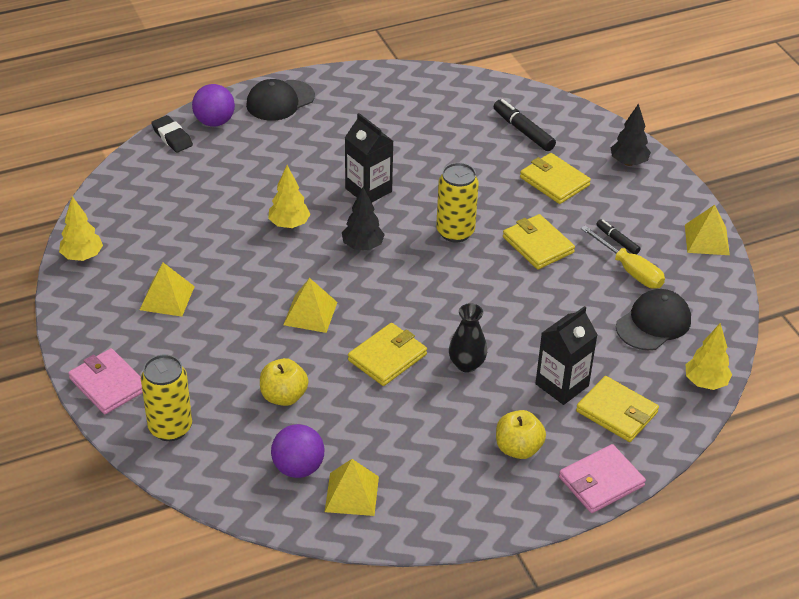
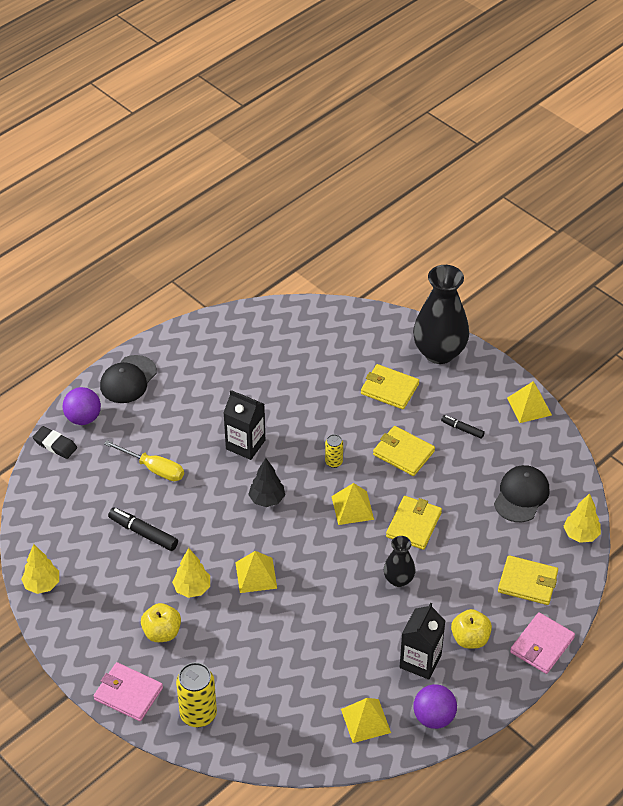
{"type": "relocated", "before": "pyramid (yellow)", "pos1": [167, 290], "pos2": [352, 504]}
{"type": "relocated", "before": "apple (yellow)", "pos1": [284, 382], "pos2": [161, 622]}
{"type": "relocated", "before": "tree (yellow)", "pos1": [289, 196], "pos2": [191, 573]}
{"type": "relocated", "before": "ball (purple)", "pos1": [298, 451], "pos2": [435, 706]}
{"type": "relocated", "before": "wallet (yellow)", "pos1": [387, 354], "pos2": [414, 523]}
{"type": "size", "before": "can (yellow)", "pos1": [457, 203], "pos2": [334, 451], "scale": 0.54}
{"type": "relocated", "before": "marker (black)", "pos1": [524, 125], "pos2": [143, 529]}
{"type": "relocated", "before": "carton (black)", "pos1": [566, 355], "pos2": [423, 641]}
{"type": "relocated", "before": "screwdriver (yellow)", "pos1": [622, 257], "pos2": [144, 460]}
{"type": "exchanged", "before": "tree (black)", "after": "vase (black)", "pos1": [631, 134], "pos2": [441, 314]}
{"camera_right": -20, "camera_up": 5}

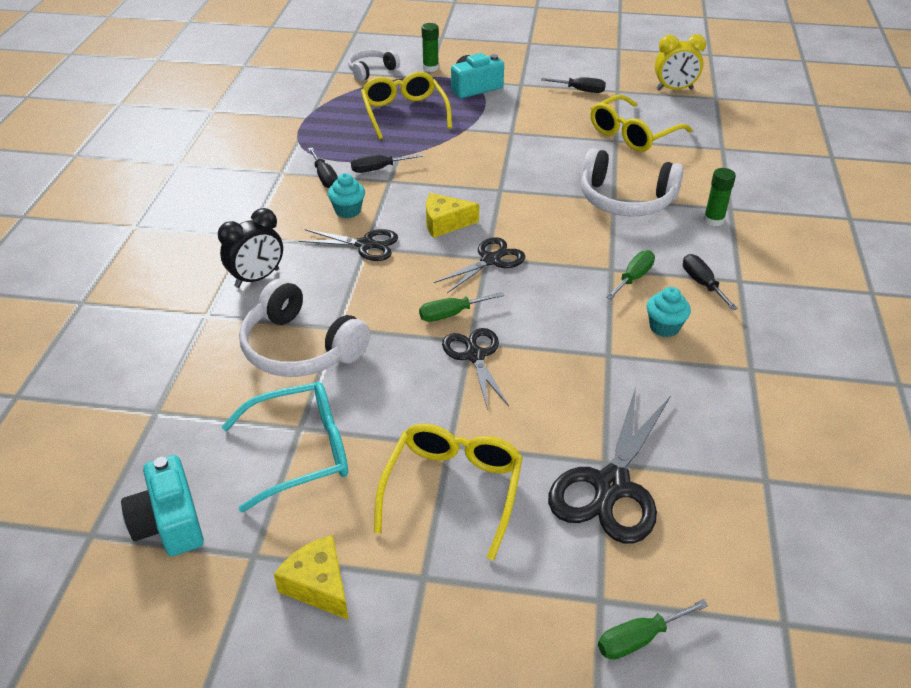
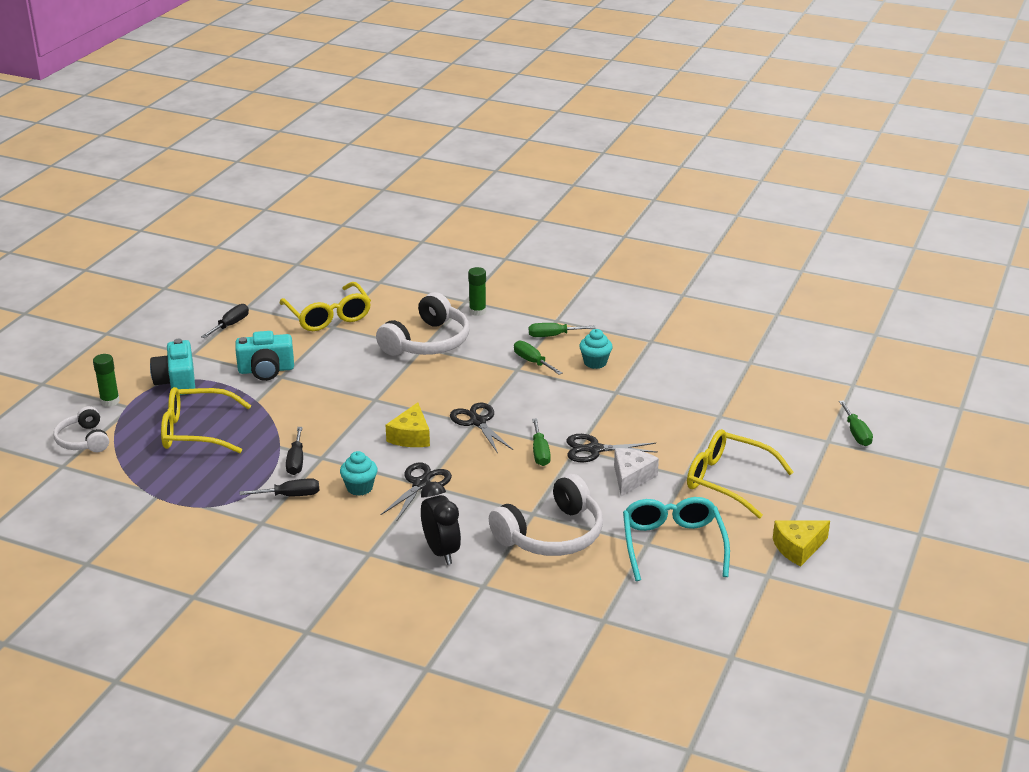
{"type": "relocated", "before": "camera (turquoise)", "pos1": [162, 505], "pos2": [264, 356]}
{"type": "missing", "before": "scissors (black)", "pos1": [609, 465]}
{"type": "missing", "before": "clock (yellow)", "pos1": [680, 62]}
{"type": "colour", "before": "screwdriver (black)", "after": "screwdriver (green)", "pos1": [710, 282], "pos2": [562, 330]}
{"type": "appeared", "after": "cheese (white)", "pos2": [636, 472]}
{"camera_right": -75, "camera_up": -10}

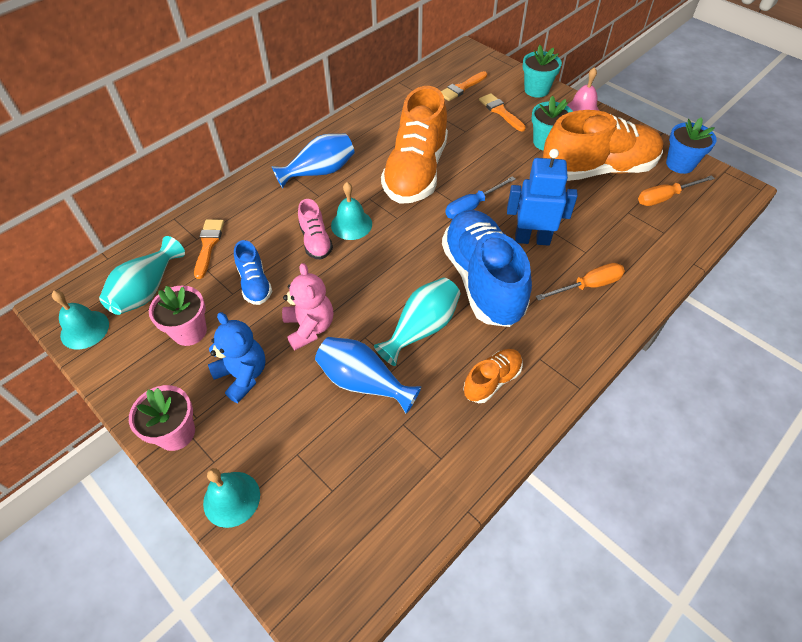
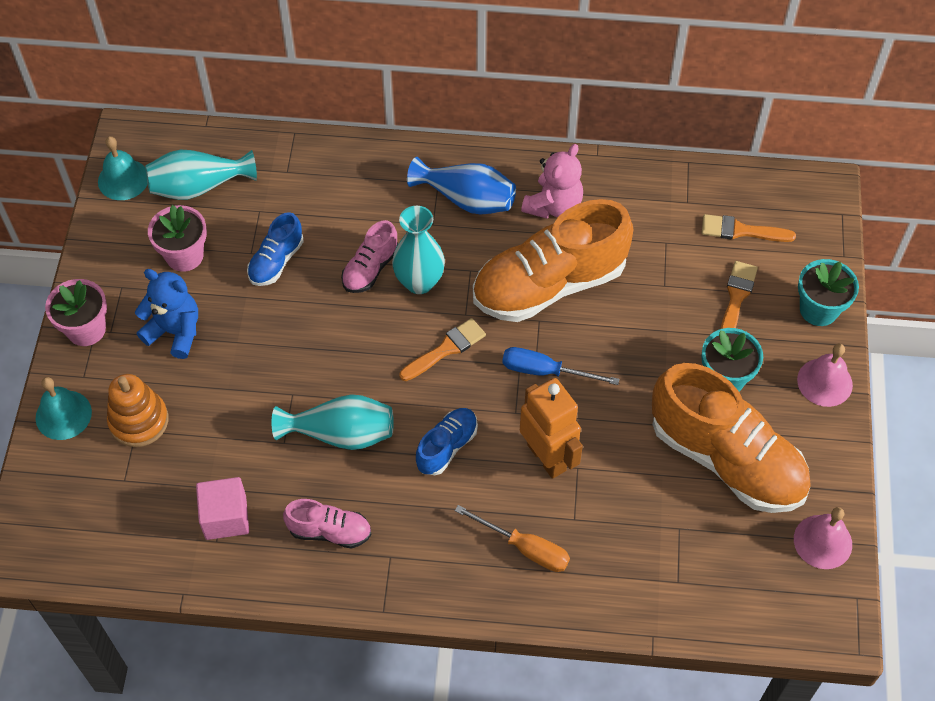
{"type": "relocated", "before": "brush (orange)", "pos1": [209, 249], "pos2": [442, 349]}
{"type": "spun", "before": "teddy bear (blue)", "pos1": [237, 357], "pos2": [166, 314], "turn": -75}
{"type": "relocated", "before": "teddy bear (pink)", "pos1": [307, 306], "pos2": [552, 181]}
{"type": "missing", "before": "vase (blue)", "pos1": [368, 375]}
{"type": "exchanged", "before": "bell (turquoise)", "after": "vase (turquoise)", "pos1": [351, 211], "pos2": [418, 250]}
{"type": "size", "before": "shoe (blue)", "pos1": [487, 268], "pos2": [447, 441], "scale": 0.47}
{"type": "colour", "before": "shoe (orange)", "after": "shoe (pink)", "pos1": [493, 376], "pos2": [327, 523]}
{"type": "colour", "before": "robot (blue)", "after": "robot (orange)", "pos1": [542, 197], "pos2": [551, 428]}
{"type": "missing", "before": "screwdriver (orange)", "pos1": [676, 190]}
{"type": "exchanged", "before": "flower pot (blue)", "after": "bell (pink)", "pos1": [691, 145], "pos2": [823, 538]}
{"type": "appeared", "after": "stacking toy (orange)", "pos2": [137, 410]}
{"type": "appeared", "after": "cube (pink)", "pos2": [222, 508]}
{"camera_right": 50, "camera_up": 5}

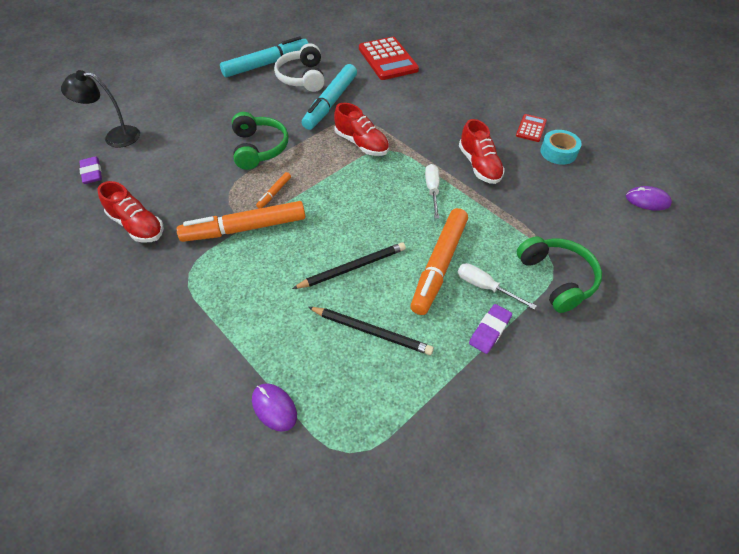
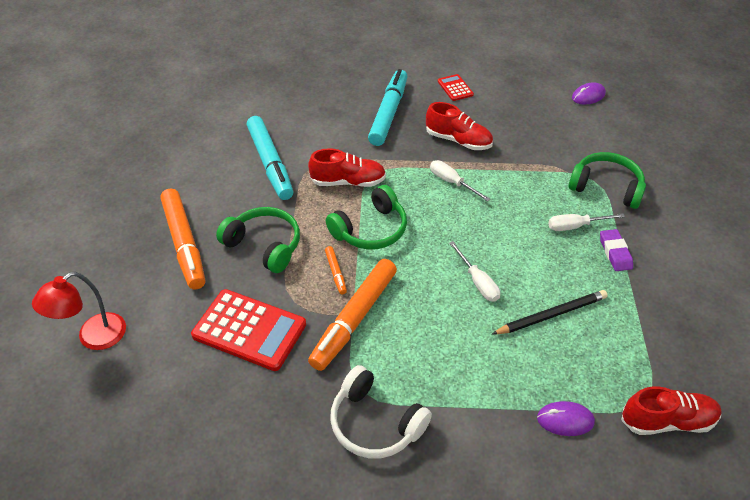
{"type": "colour", "before": "lamp (black)", "after": "lamp (red)", "pos1": [100, 109], "pos2": [79, 311]}
{"type": "missing", "before": "eraser (purple)", "pos1": [90, 170]}
{"type": "relocated", "before": "shoe (red)", "pos1": [131, 212], "pos2": [671, 410]}
{"type": "relocated", "before": "marker (turquoise)", "pos1": [264, 56], "pos2": [387, 107]}
{"type": "relocated", "before": "headphones (white)", "pos1": [299, 67], "pos2": [381, 411]}
{"type": "exchanged", "before": "pencil (black)", "after": "screwdriver (white)", "pos1": [349, 265], "pos2": [474, 271]}
{"type": "relocated", "before": "calculator (red)", "pos1": [389, 58], "pos2": [248, 330]}
{"type": "relocated", "before": "marker (orange)", "pos1": [439, 261], "pos2": [182, 239]}
{"type": "missing", "before": "tape (turquoise)", "pos1": [561, 147]}
{"type": "appeared", "after": "headphones (green)", "pos2": [366, 217]}
{"camera_right": -45, "camera_up": -5}

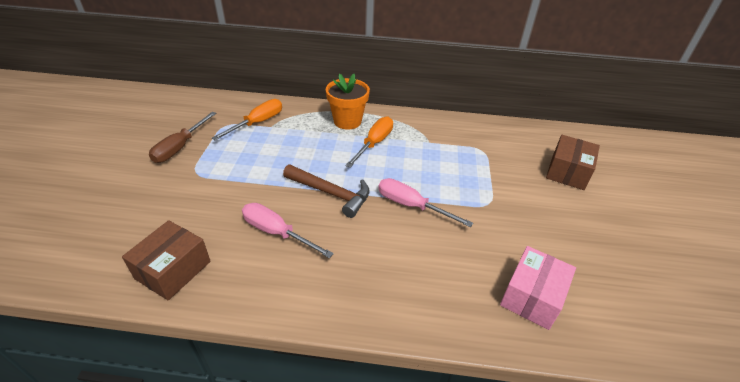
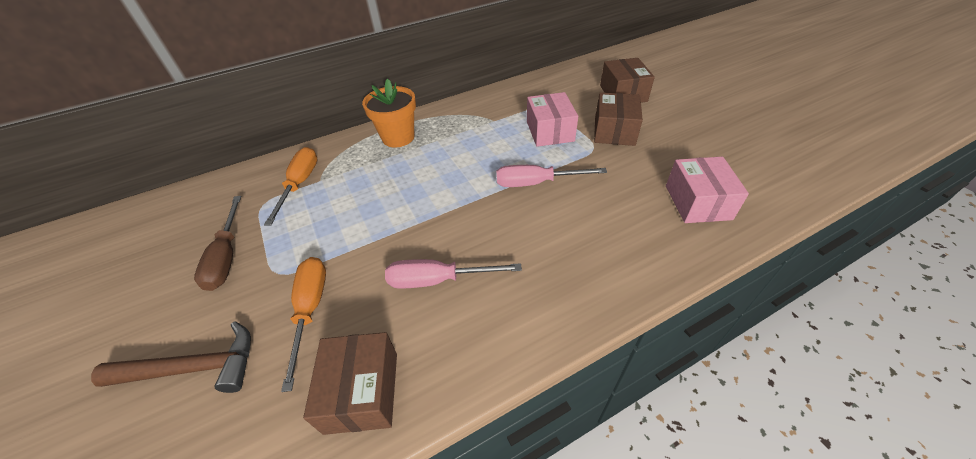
{"type": "relocated", "before": "hammer (brown)", "pos1": [326, 191], "pos2": [171, 357]}
{"type": "relocated", "before": "screwdriver (orange)", "pos1": [369, 142], "pos2": [303, 324]}
{"type": "appeared", "after": "box (pink)", "pos2": [552, 119]}
{"type": "appeared", "after": "box (brown)", "pos2": [618, 119]}
{"camera_right": -30, "camera_up": 5}

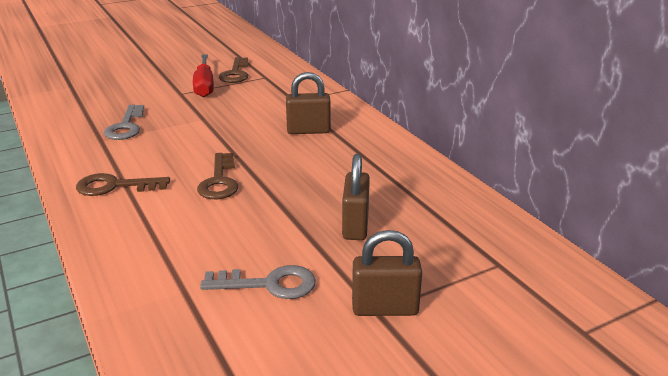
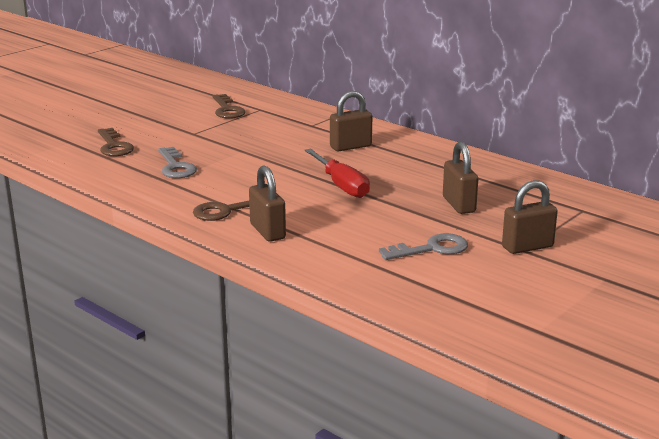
{"type": "relocated", "before": "screwdriver (red)", "pos1": [203, 75], "pos2": [337, 173]}
{"type": "relocated", "before": "key (brown)", "pos1": [217, 176], "pos2": [116, 142]}
{"type": "appeared", "after": "padlock (brown)", "pos2": [267, 203]}
{"camera_right": -20, "camera_up": -5}

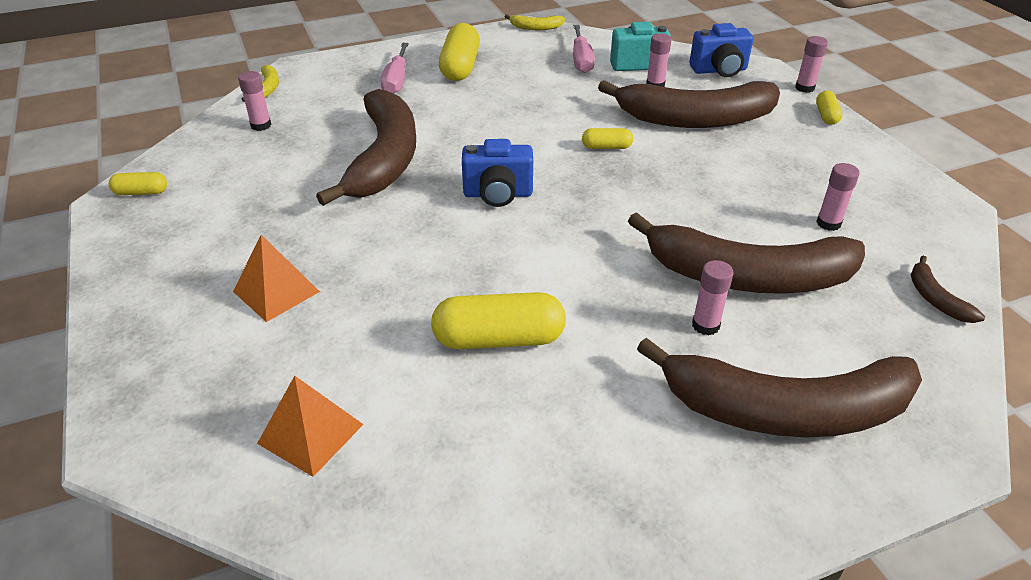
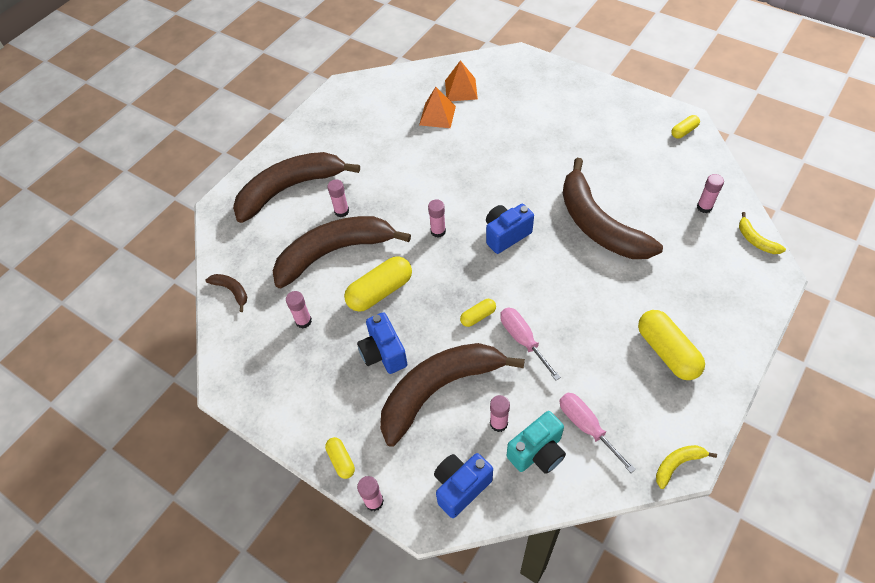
{"type": "relocated", "before": "pyramid (orange)", "pos1": [276, 278], "pos2": [437, 107]}
{"type": "relocated", "before": "screwdriver (pink)", "pos1": [395, 68], "pos2": [530, 344]}
{"type": "relocated", "before": "capsule (yellow)", "pos1": [498, 320], "pos2": [378, 284]}
{"type": "appeared", "after": "camera (blue)", "pos2": [382, 343]}
{"type": "appeared", "after": "glue stick (pink)", "pos2": [437, 218]}
{"camera_right": 150, "camera_up": 15}

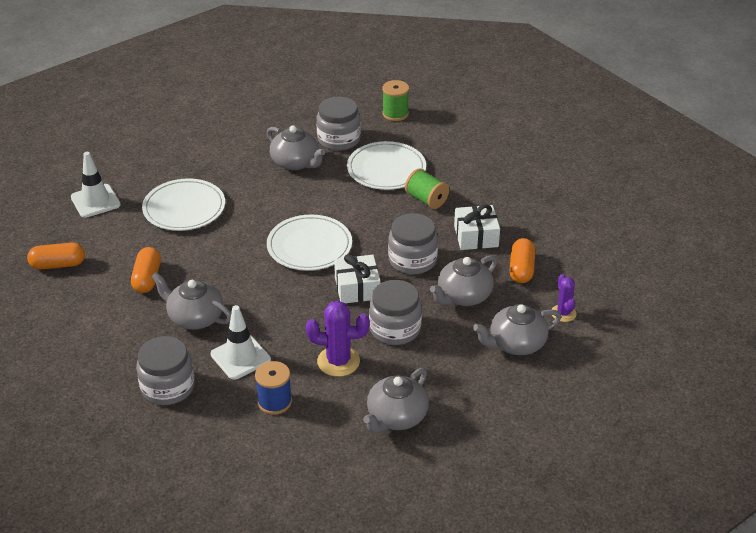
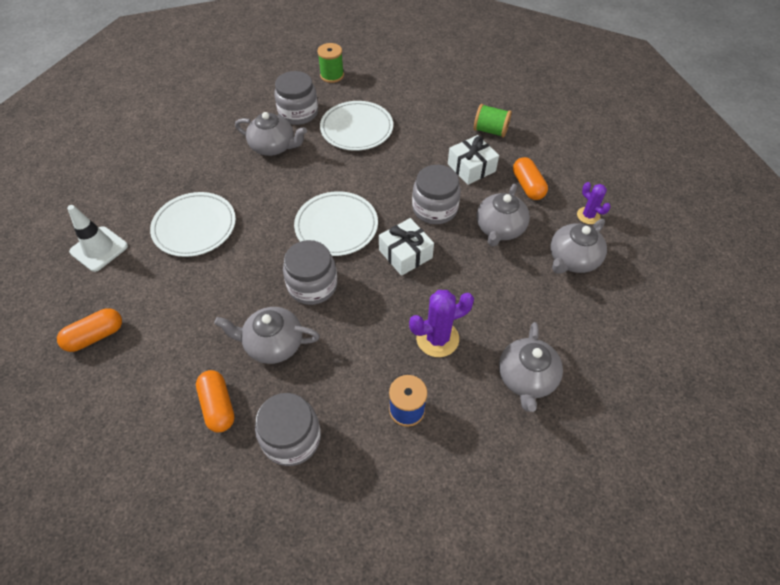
{"type": "relocated", "before": "capsule (orange)", "pos1": [146, 270], "pos2": [215, 401]}
{"type": "missing", "before": "traffic cone (white)", "pos1": [241, 342]}
{"type": "relocated", "before": "jar (grey)", "pos1": [395, 312], "pos2": [310, 272]}
{"type": "relocated", "before": "spool (green)", "pos1": [427, 189], "pos2": [493, 120]}
{"camera_right": -25, "camera_up": 15}

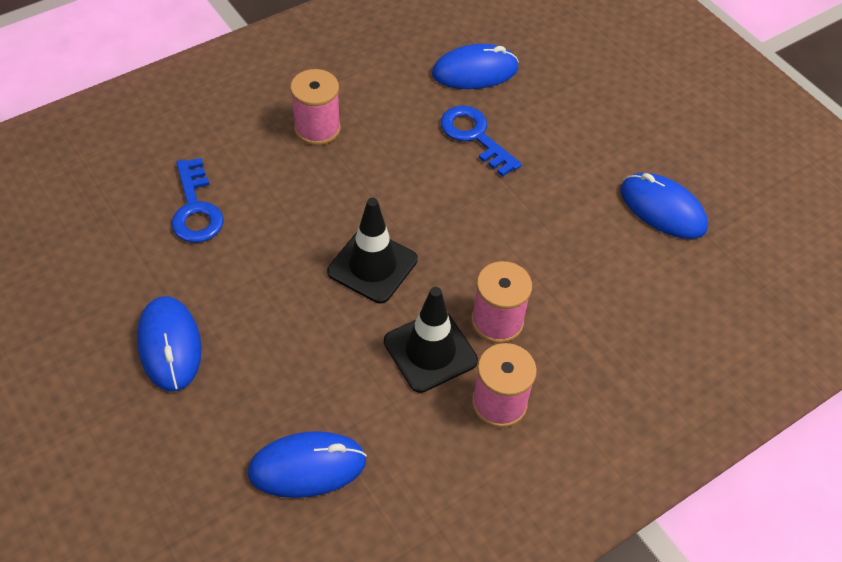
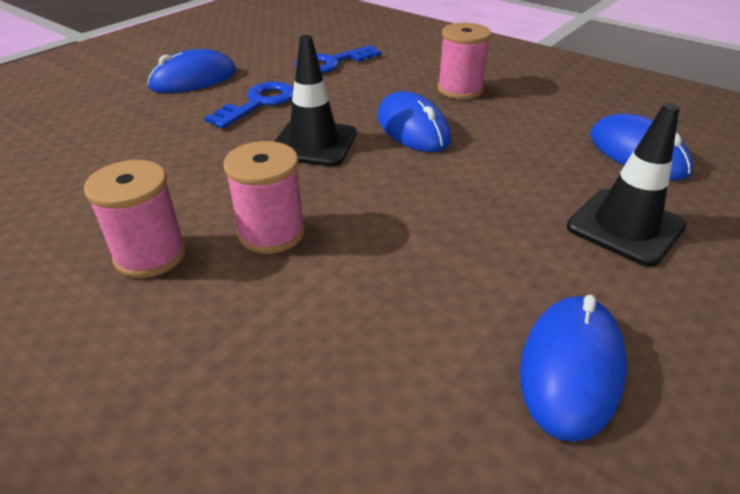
{"type": "relocated", "before": "mouse (blue)", "pos1": [307, 464], "pos2": [414, 121]}
{"type": "relocated", "before": "traffic cone (black)", "pos1": [431, 340], "pos2": [627, 185]}
{"type": "relocated", "before": "key (blue)", "pos1": [481, 141], "pos2": [249, 105]}
{"camera_right": 75, "camera_up": -15}

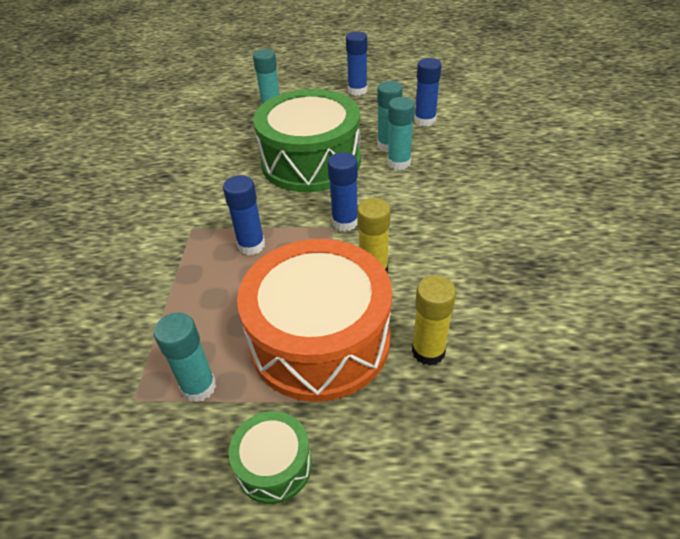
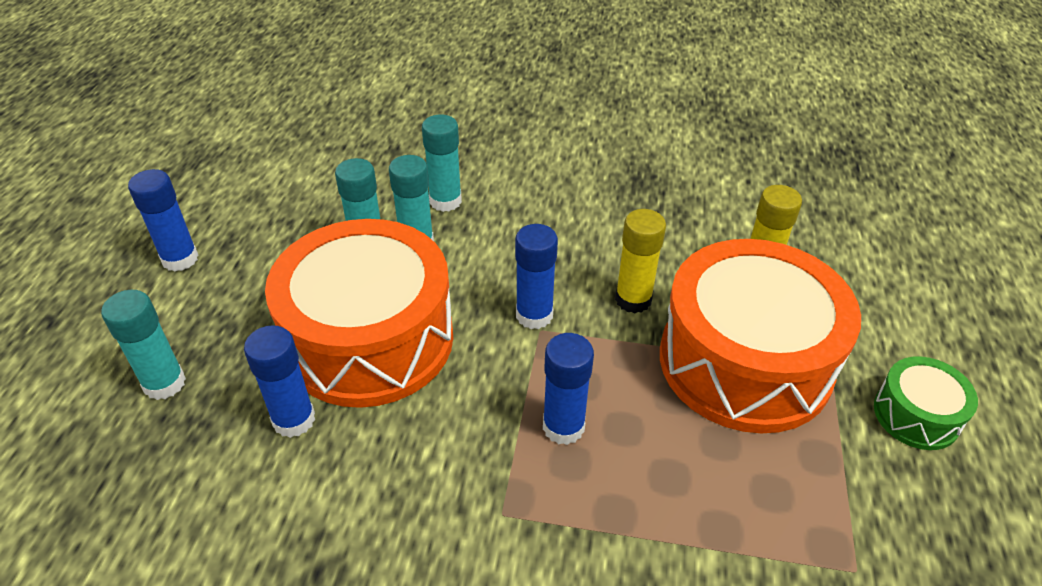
{"type": "relocated", "before": "glue stick (turquoise)", "pos1": [185, 357], "pos2": [442, 163]}
{"type": "colour", "before": "drum (green)", "after": "drum (orange)", "pos1": [307, 140], "pos2": [359, 313]}
{"type": "relocated", "before": "glue stick (blue)", "pos1": [428, 92], "pos2": [279, 381]}
{"camera_right": -85, "camera_up": 0}

